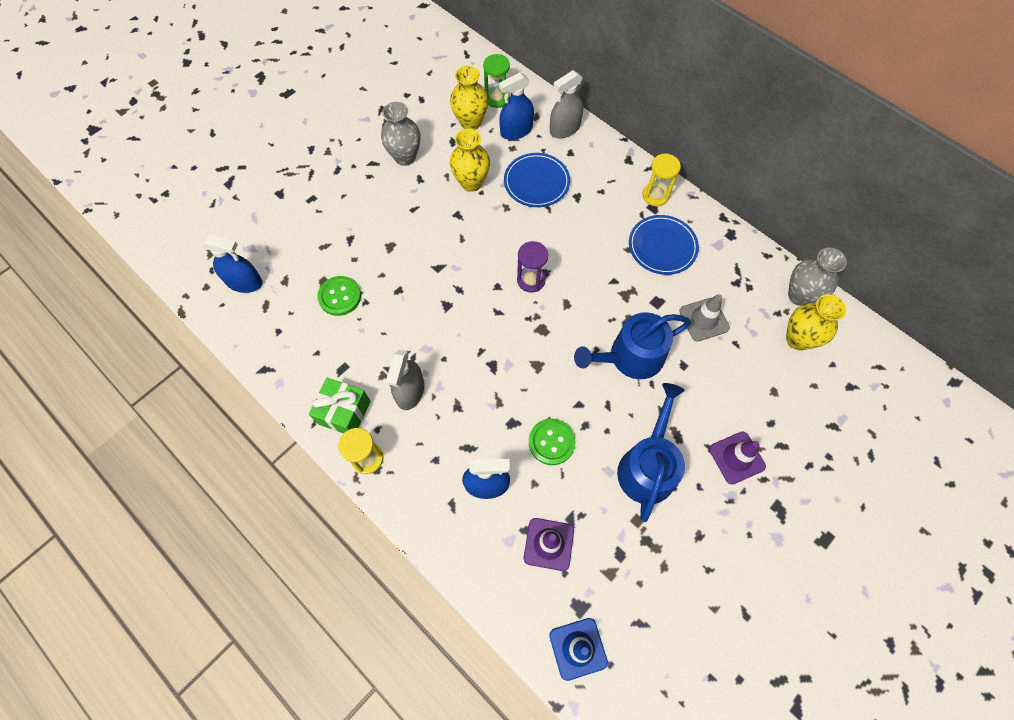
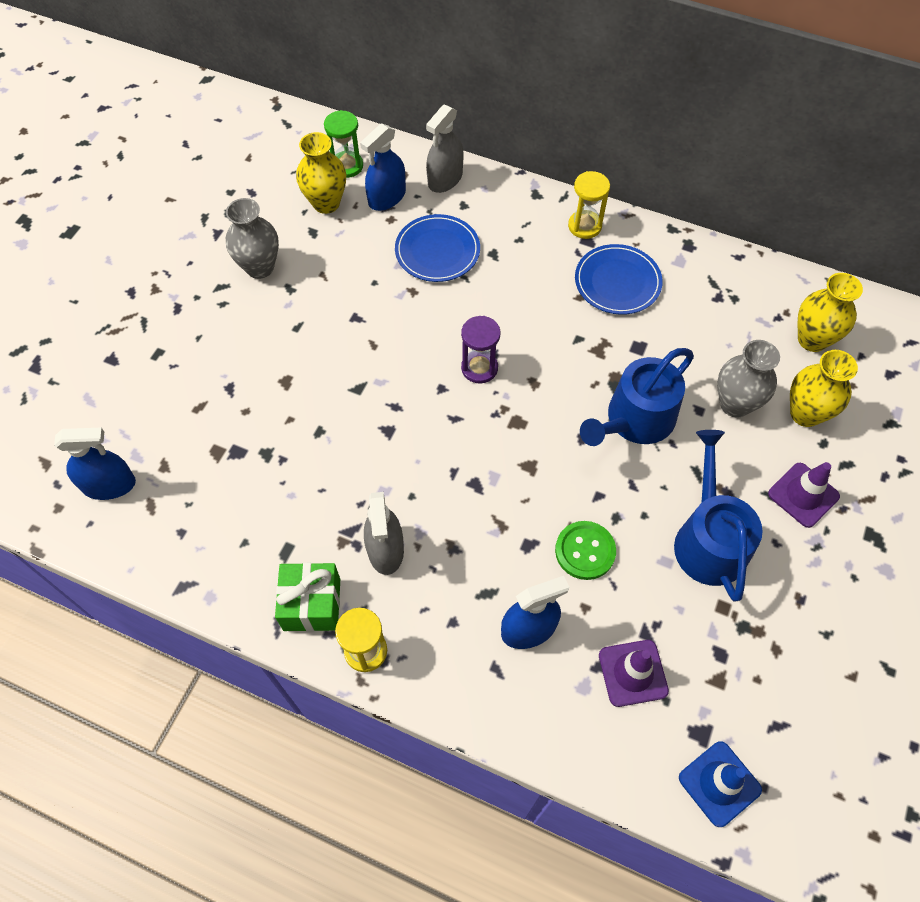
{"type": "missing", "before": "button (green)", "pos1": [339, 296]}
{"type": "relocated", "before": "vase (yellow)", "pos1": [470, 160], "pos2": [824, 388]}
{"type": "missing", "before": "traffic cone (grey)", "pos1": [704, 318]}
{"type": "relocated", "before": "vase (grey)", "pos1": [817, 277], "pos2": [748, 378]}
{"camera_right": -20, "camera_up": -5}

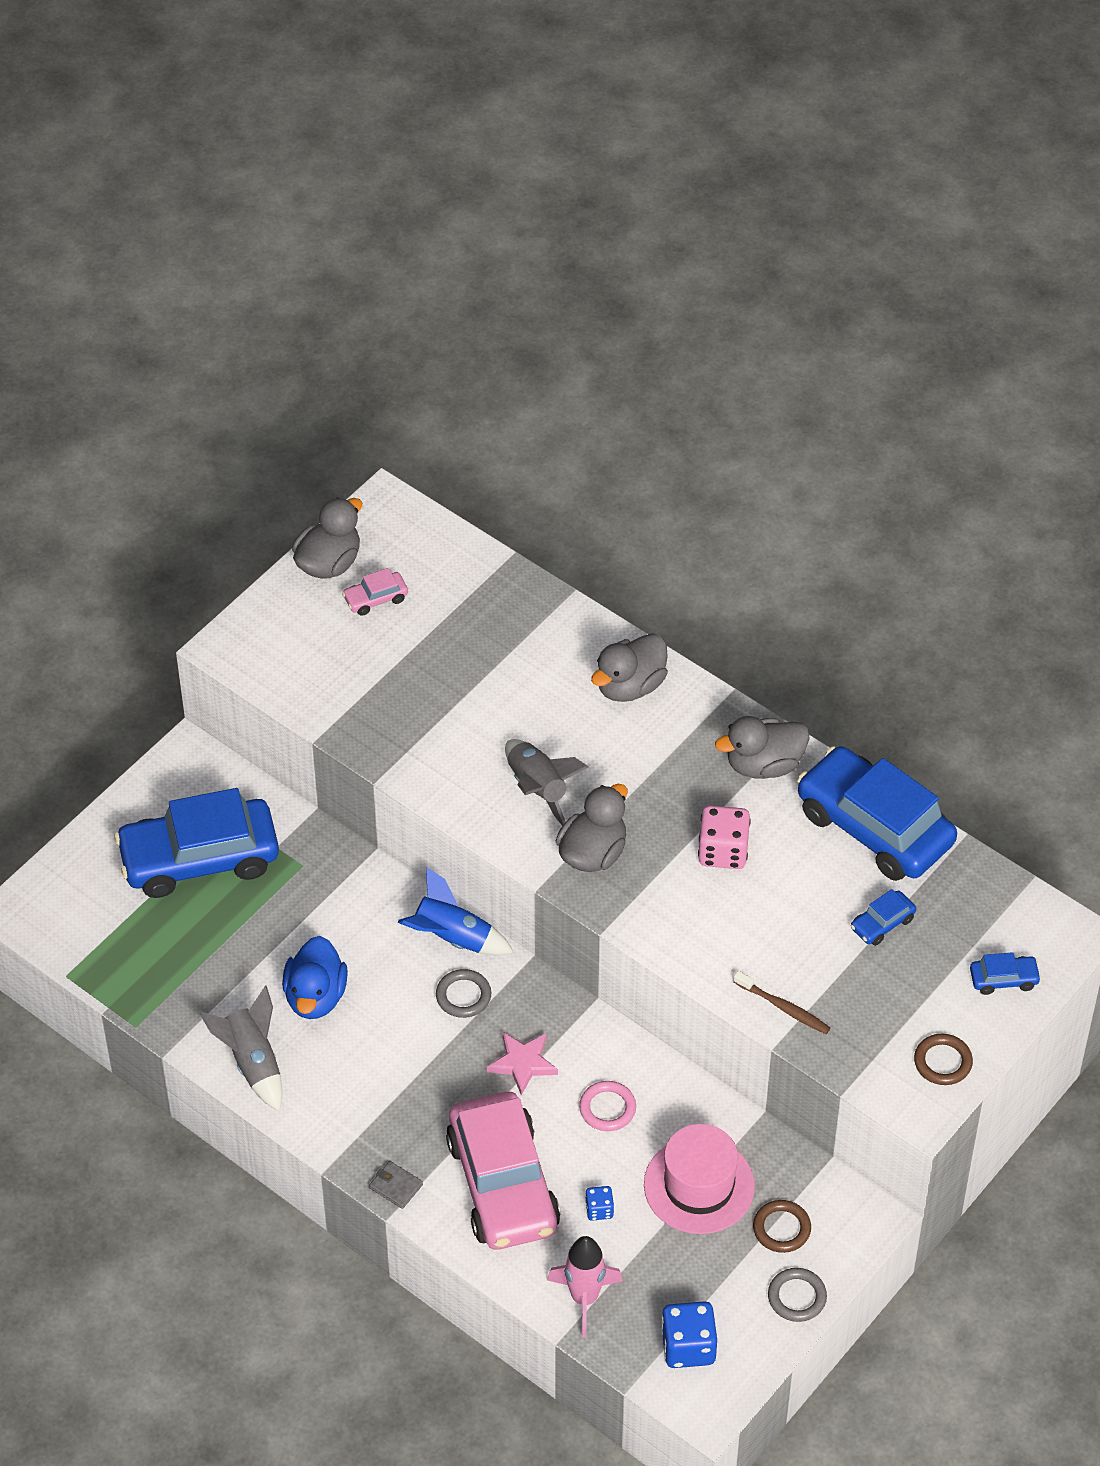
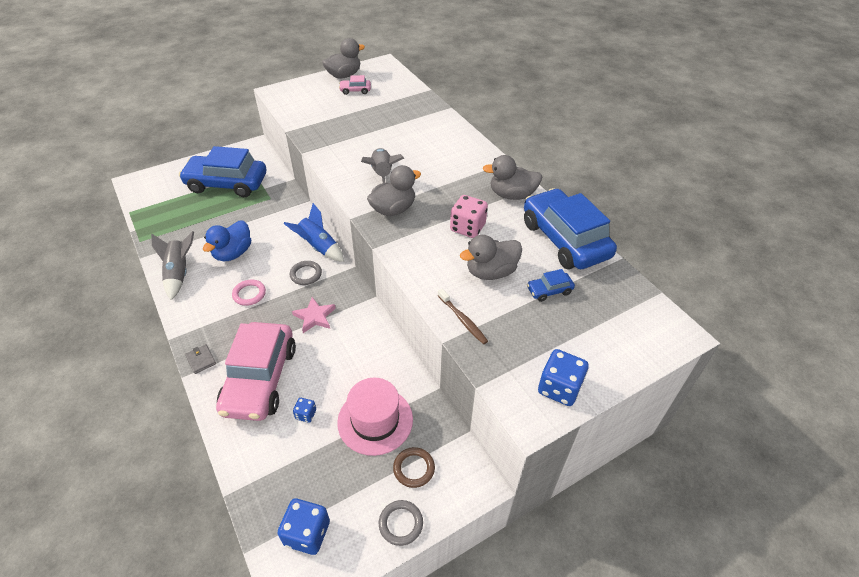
{"type": "missing", "before": "rocket (pink)", "pos1": [585, 1286]}
{"type": "relocated", "before": "ring (pink)", "pos1": [607, 1106], "pos2": [249, 293]}
{"type": "relocated", "before": "duck (grey)", "pos1": [629, 667], "pos2": [491, 257]}
{"type": "exchanged", "before": "ring (brown)", "after": "dice (blue)", "pos1": [943, 1059], "pos2": [563, 377]}
{"type": "missing", "before": "car (blue)", "pos1": [1005, 973]}
{"camera_right": 20, "camera_up": -5}

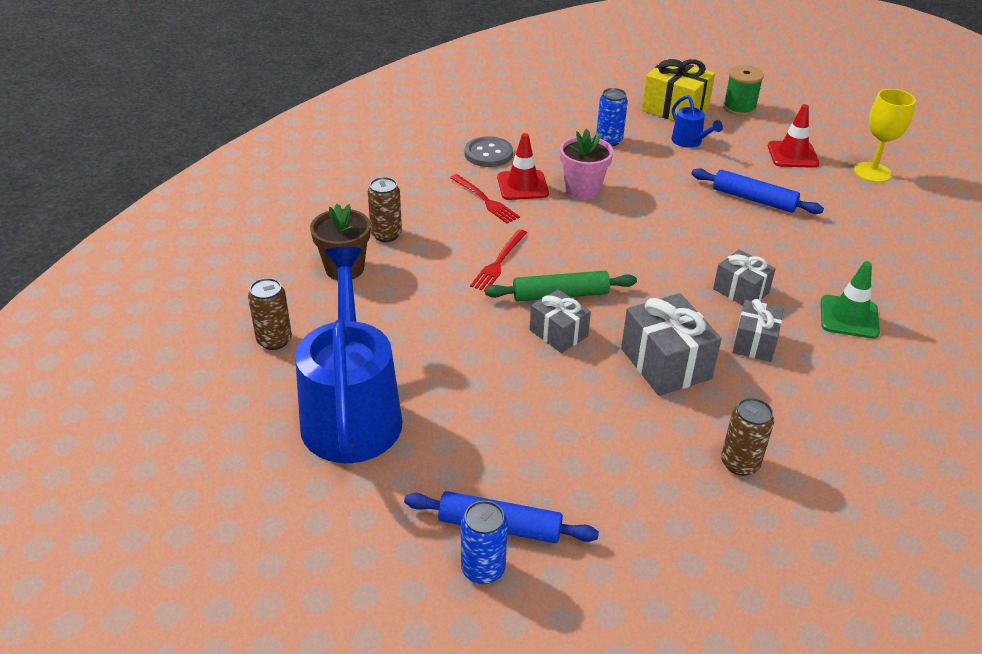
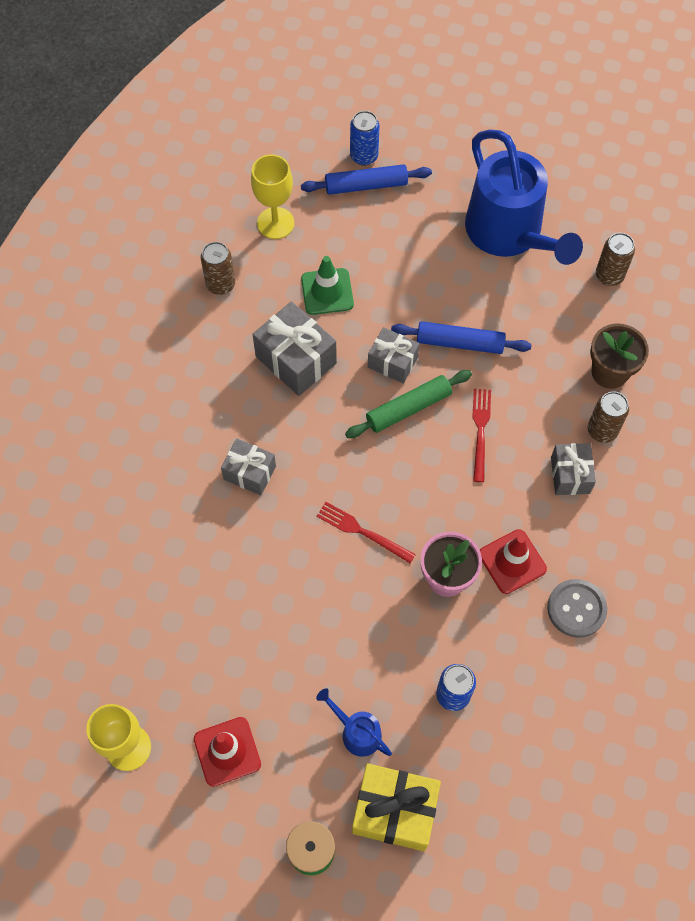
{"type": "relocated", "before": "fork (red)", "pos1": [485, 198], "pos2": [366, 532]}
{"type": "relocated", "before": "rolling pin (blue)", "pos1": [757, 191], "pos2": [461, 337]}
{"type": "relocated", "before": "gift (grey)", "pos1": [758, 330], "pos2": [573, 469]}
{"type": "relocated", "before": "traffic cone (green)", "pos1": [850, 300], "pos2": [327, 285]}
{"type": "appeared", "after": "goblet (yellow)", "pos2": [272, 196]}
{"camera_right": 160, "camera_up": 25}

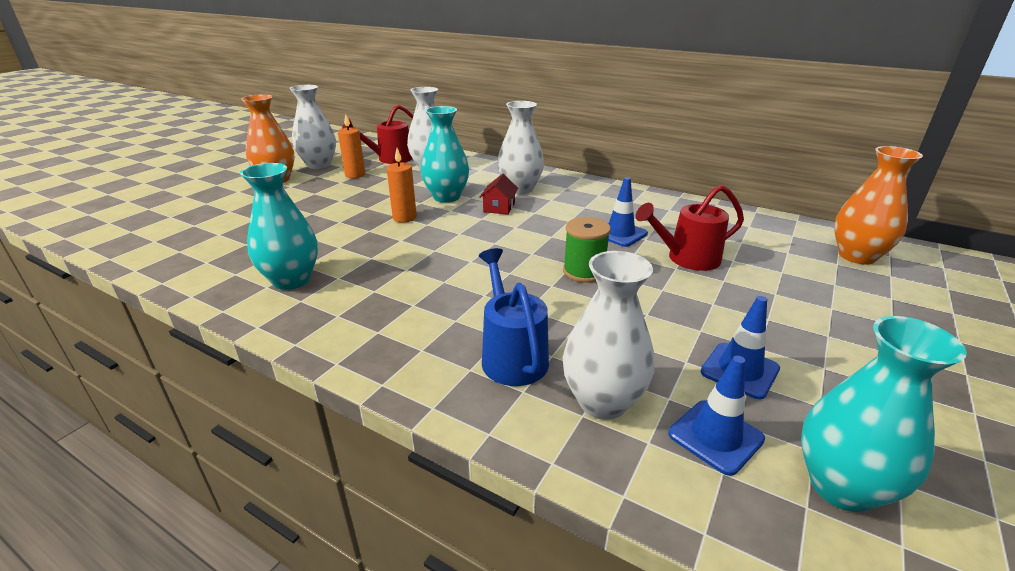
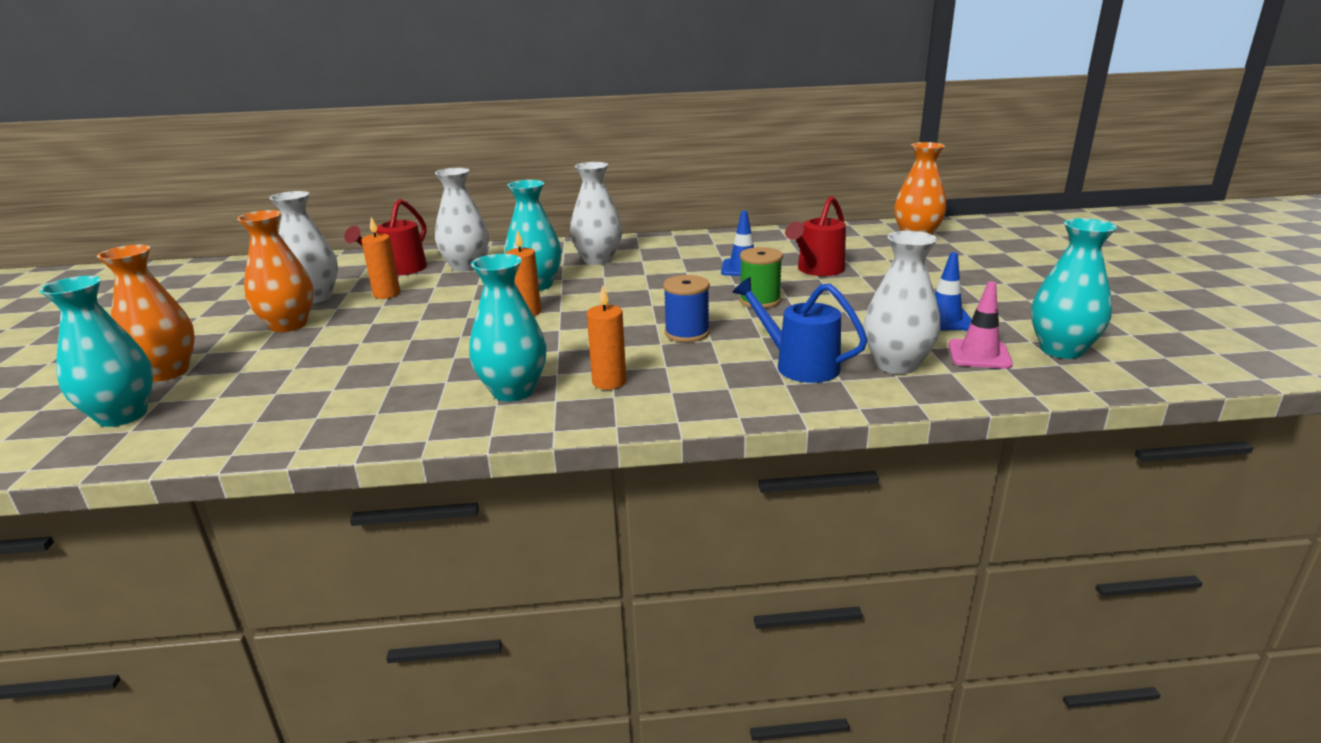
{"type": "missing", "before": "house (red)", "pos1": [498, 194]}
{"type": "colour", "before": "traffic cone (blue)", "after": "traffic cone (pink)", "pos1": [717, 416], "pos2": [980, 325]}
{"type": "appeared", "after": "vase (turquoise)", "pos2": [96, 351]}
{"type": "appeared", "after": "vase (orange)", "pos2": [146, 313]}
{"type": "appeared", "after": "candle (orange)", "pos2": [606, 337]}
{"type": "appeared", "after": "spool (blue)", "pos2": [686, 308]}
{"camera_right": -35, "camera_up": -5}

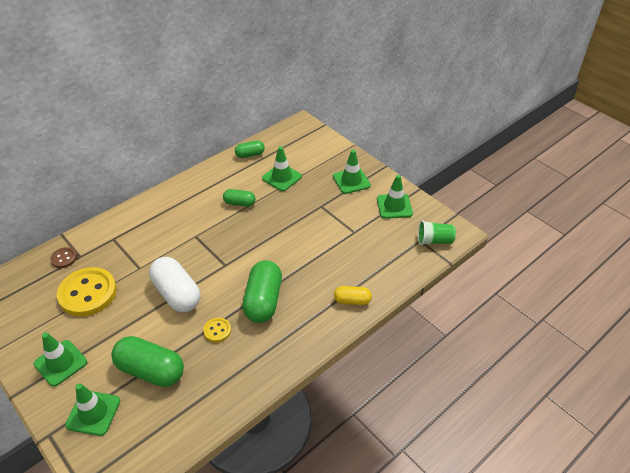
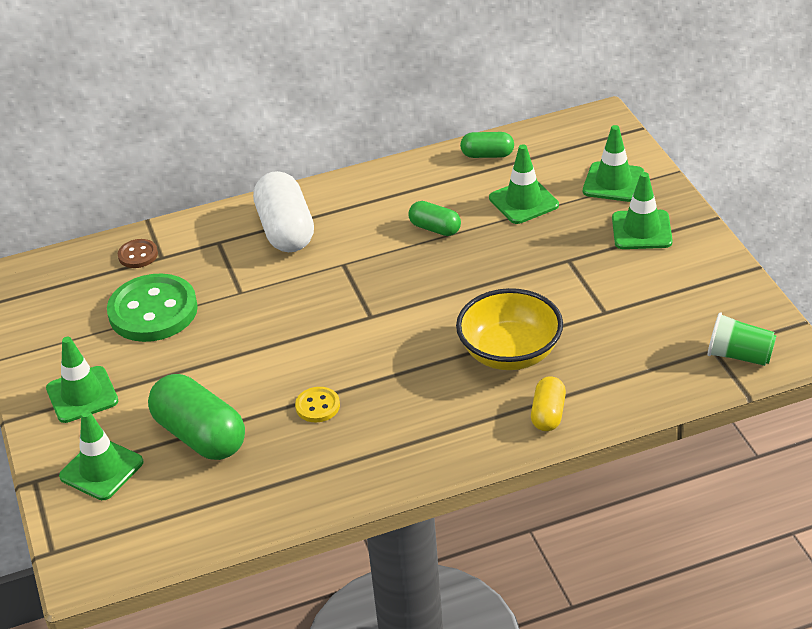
{"type": "colour", "before": "button (yellow)", "after": "button (green)", "pos1": [87, 292], "pos2": [152, 307]}
{"type": "relocated", "before": "capsule (white)", "pos1": [174, 284], "pos2": [283, 211]}
{"type": "missing", "before": "capsule (green)", "pos1": [262, 291]}
{"type": "spun", "before": "capsule (yellow)", "pos1": [353, 295], "pos2": [548, 403], "turn": 75}
{"type": "relocated", "before": "traffic cone (green)", "pos1": [395, 197], "pos2": [613, 163]}
{"type": "appeared", "after": "bowl (yellow)", "pos2": [509, 329]}
{"camera_right": 25, "camera_up": -5}

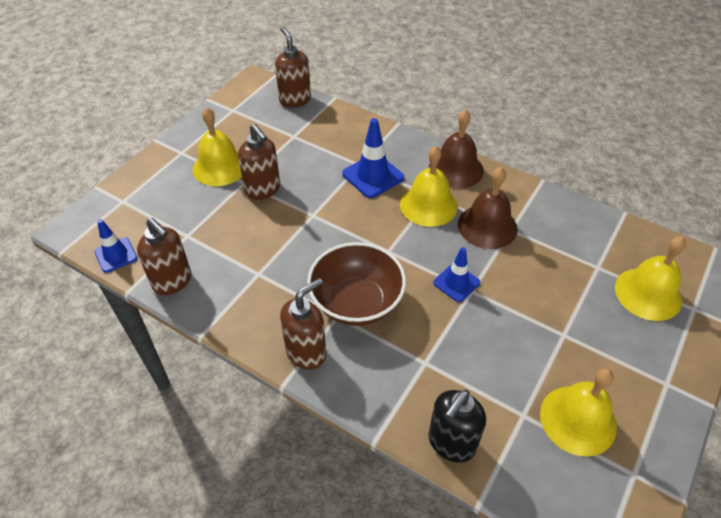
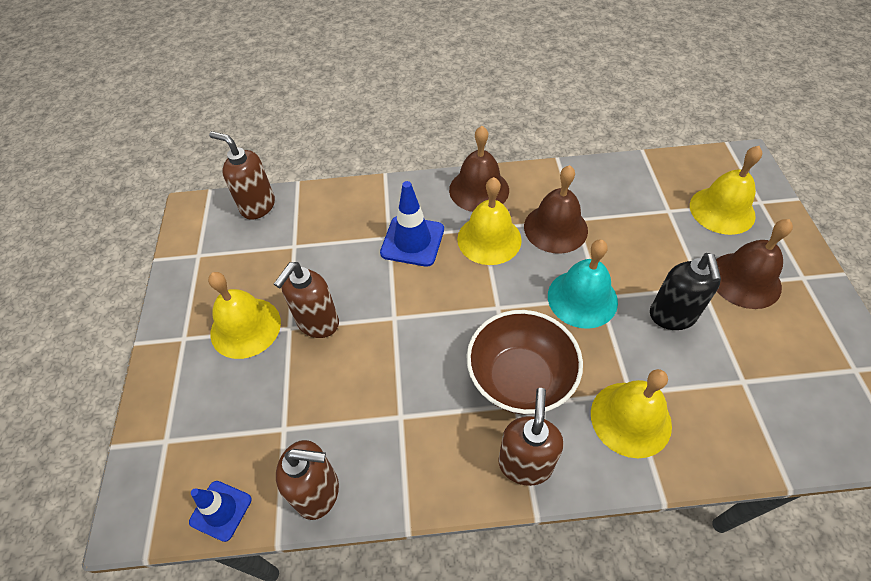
{"type": "spun", "before": "soap dispenser (brown)", "pos1": [259, 162], "pos2": [306, 300], "turn": 105}
{"type": "relocated", "before": "soap dispenser (black)", "pos1": [457, 425], "pos2": [685, 291]}
{"type": "exchanged", "before": "traffic cone (blue)", "after": "bell (turquoise)", "pos1": [456, 274], "pos2": [583, 284]}
{"type": "relocated", "before": "bell (yellow)", "pos1": [578, 412], "pos2": [631, 413]}
{"type": "appeared", "after": "bell (brown)", "pos2": [754, 264]}
{"camera_right": -35, "camera_up": 5}

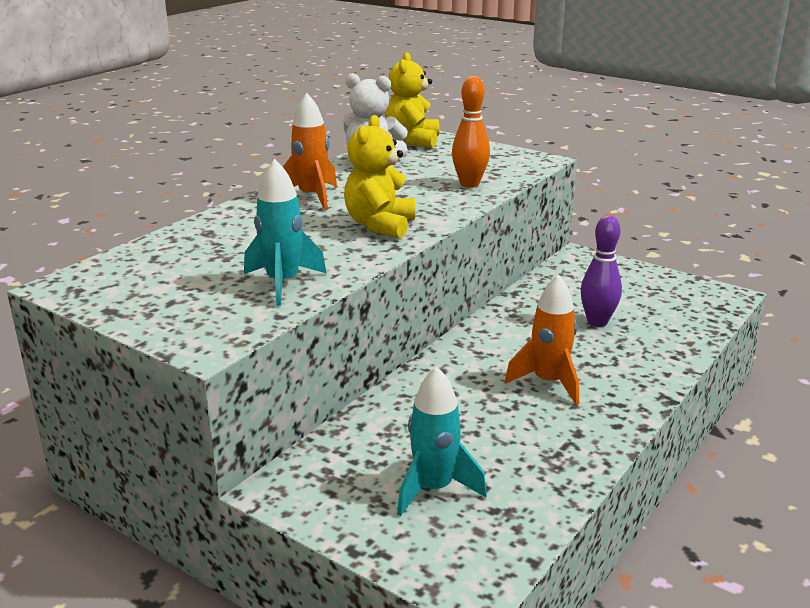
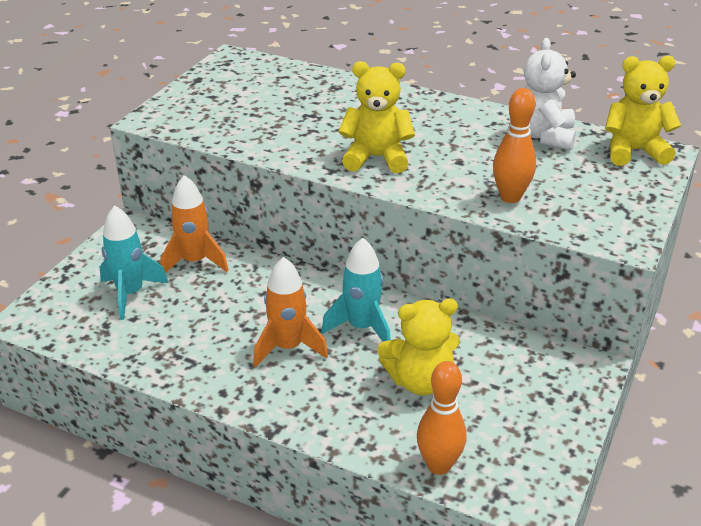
{"type": "relocated", "before": "rocket (turquoise)", "pos1": [285, 232], "pos2": [356, 290]}
{"type": "relocated", "before": "rocket (orange)", "pos1": [310, 151], "pos2": [195, 224]}
{"type": "exchanged", "before": "bowling pin (purple)", "after": "teddy bear (yellow)", "pos1": [601, 271], "pos2": [418, 347]}
{"type": "appeared", "after": "bowling pin (orange)", "pos2": [441, 418]}
{"camera_right": 80, "camera_up": 10}

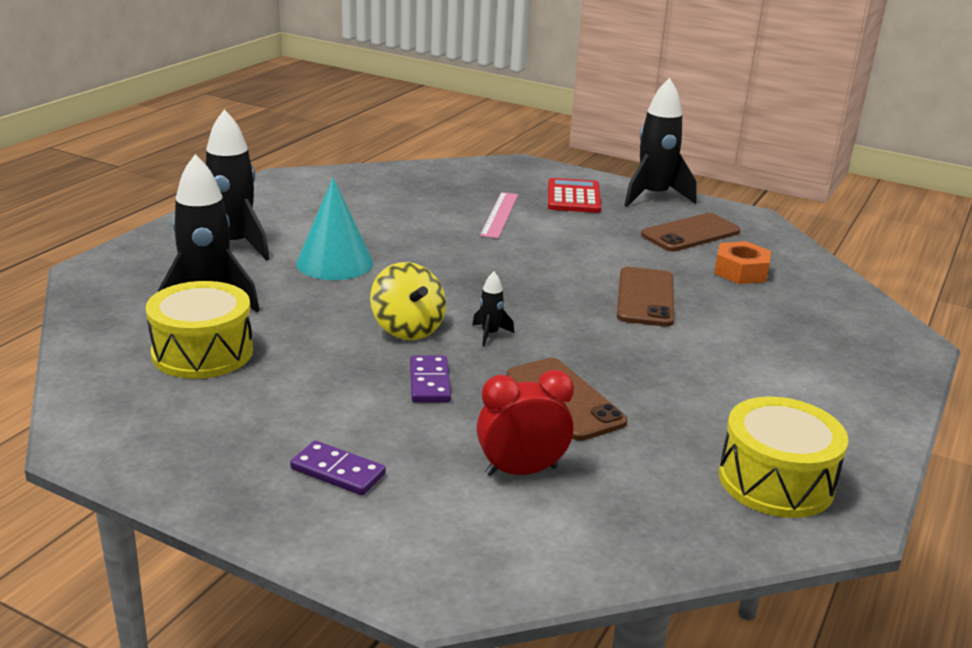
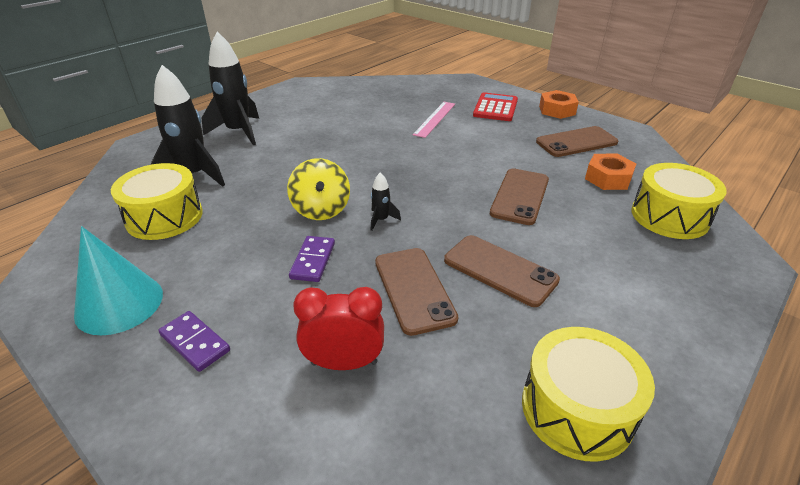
{"type": "relocated", "before": "cone (turquoise)", "pos1": [334, 228], "pos2": [118, 280]}
{"type": "exchanged", "before": "rocket (black)", "after": "nut (orange)", "pos1": [660, 142], "pos2": [559, 104]}
{"type": "appeared", "after": "phone (brown)", "pos2": [502, 271]}
{"type": "appeared", "after": "drum (yellow)", "pos2": [679, 201]}
{"camera_right": 15, "camera_up": 10}

